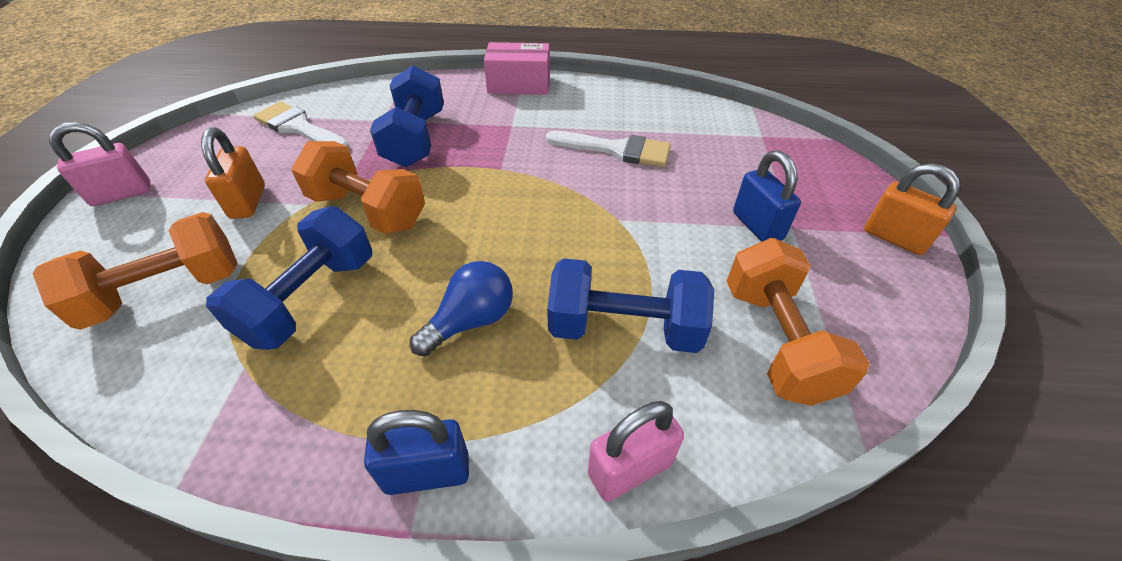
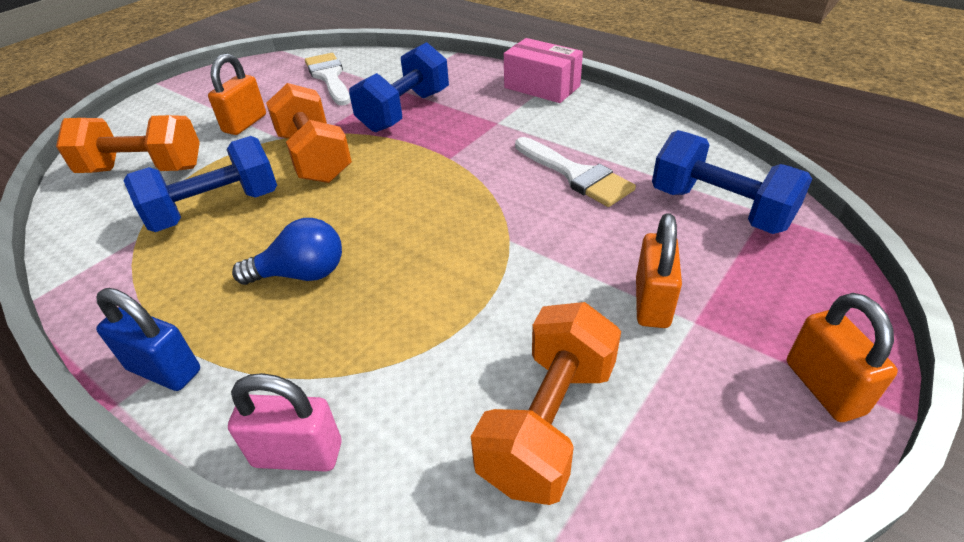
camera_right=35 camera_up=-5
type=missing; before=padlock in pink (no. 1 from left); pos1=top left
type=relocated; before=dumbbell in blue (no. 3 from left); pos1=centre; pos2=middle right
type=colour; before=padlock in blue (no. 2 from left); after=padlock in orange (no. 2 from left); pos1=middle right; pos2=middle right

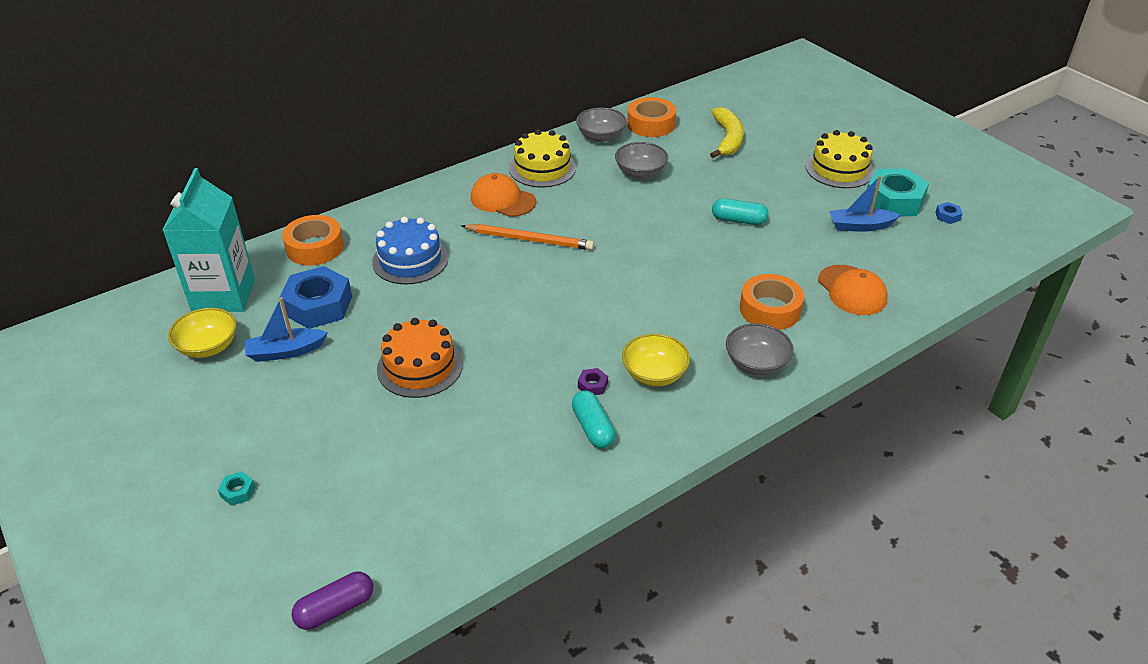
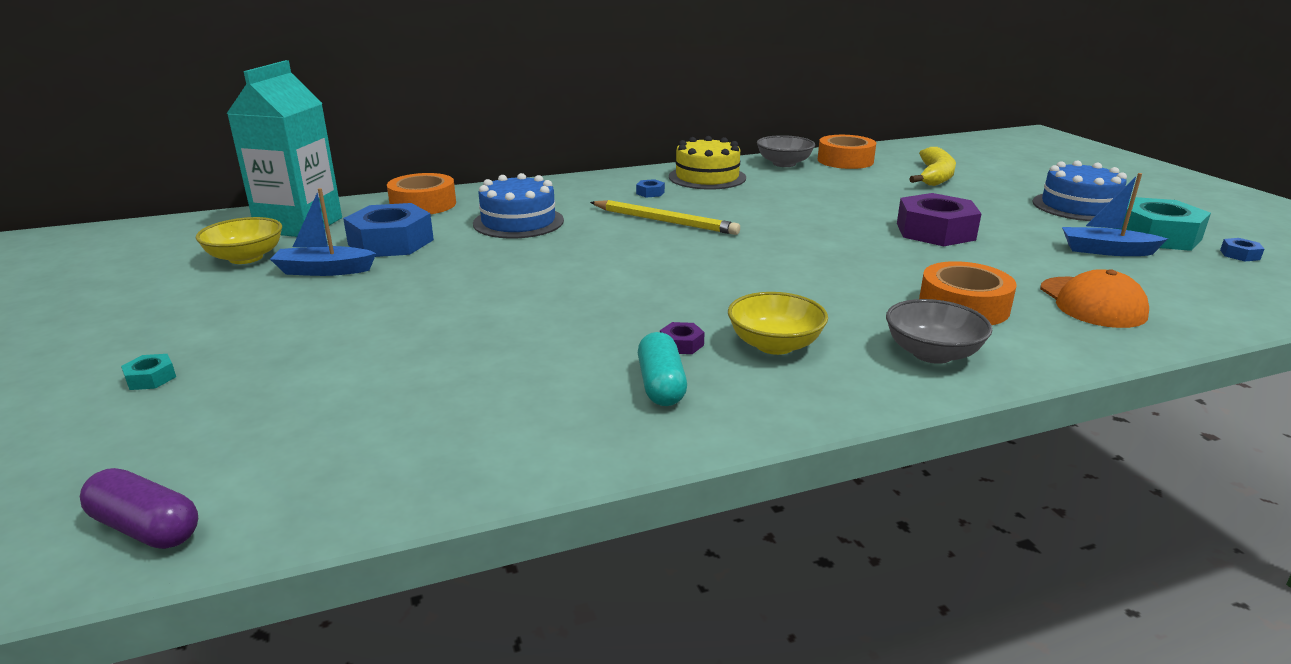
camera_right=15 camera_up=-15
type=spun; before=capsule in purple; pos1=bottom left; pos2=bottom left; turn=45
type=missing; before=cake in orange; pos1=centre
type=colour; before=pencil in orange; after=pencil in yellow; pos1=centre; pos2=top centre
type=exchanged; before=cap in orange (no. 1 from left); after=nut in blue (no. 2 from left); pos1=top centre; pos2=top centre
type=missing; before=bowl in grey (no. 2 from left); pos1=top centre
type=exchanged; before=capsule in turquoise (no. 2 from left); after=nut in purple (no. 2 from left); pos1=top centre; pos2=top right
type=colour; before=cake in yellow (no. 2 from left); after=cake in blue (no. 2 from left); pos1=top right; pos2=top right

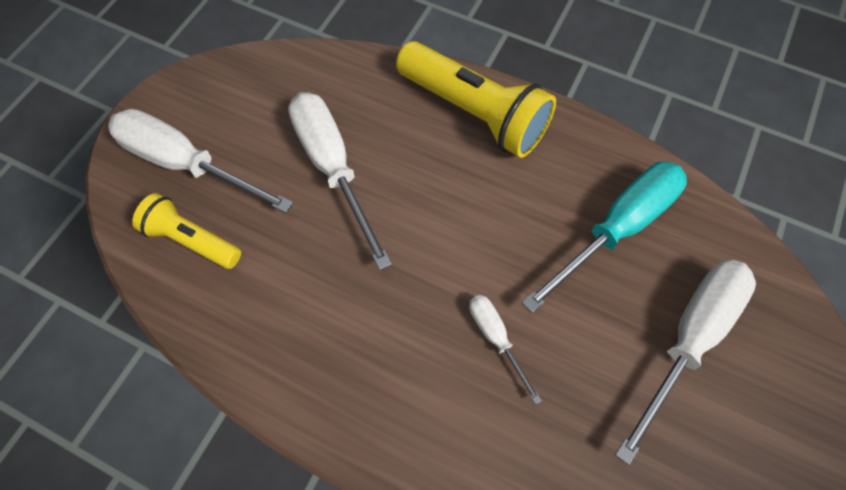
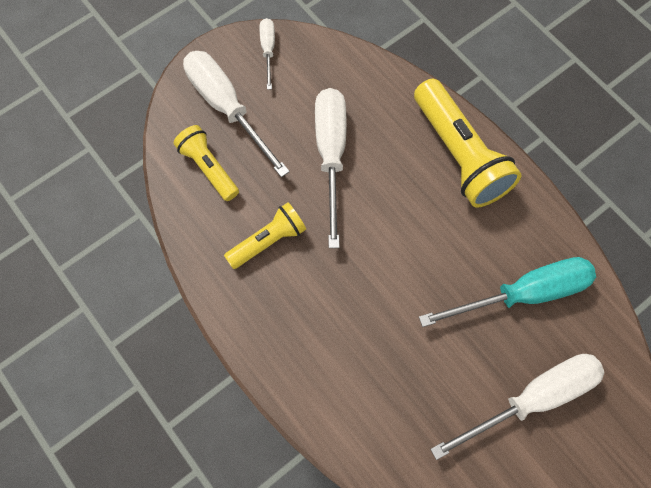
camera_right=25 camera_up=5
type=relocated; before=screwdriver in white (no. 3 from left in the first image); after=screwdriver in white (no. 2 from left); pos1=bottom centre; pos2=top centre
type=appeared; after=flashlight in yellow (no. 2 from left); pos2=centre

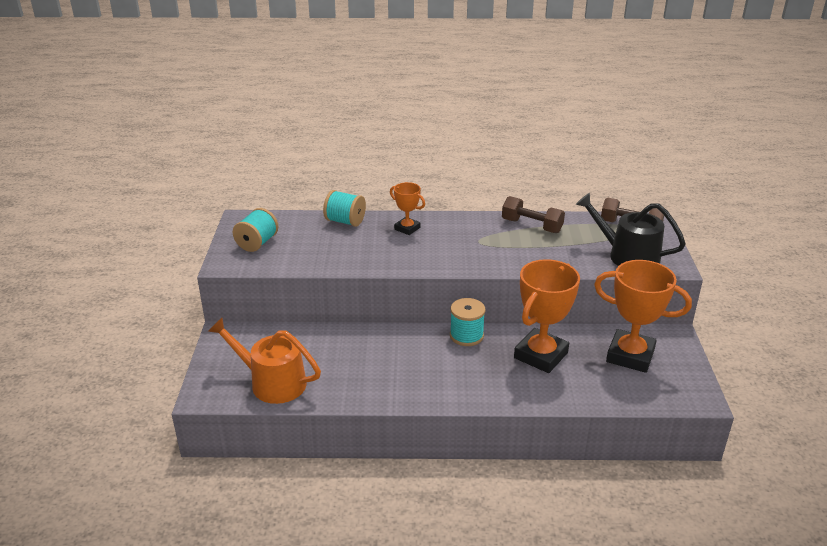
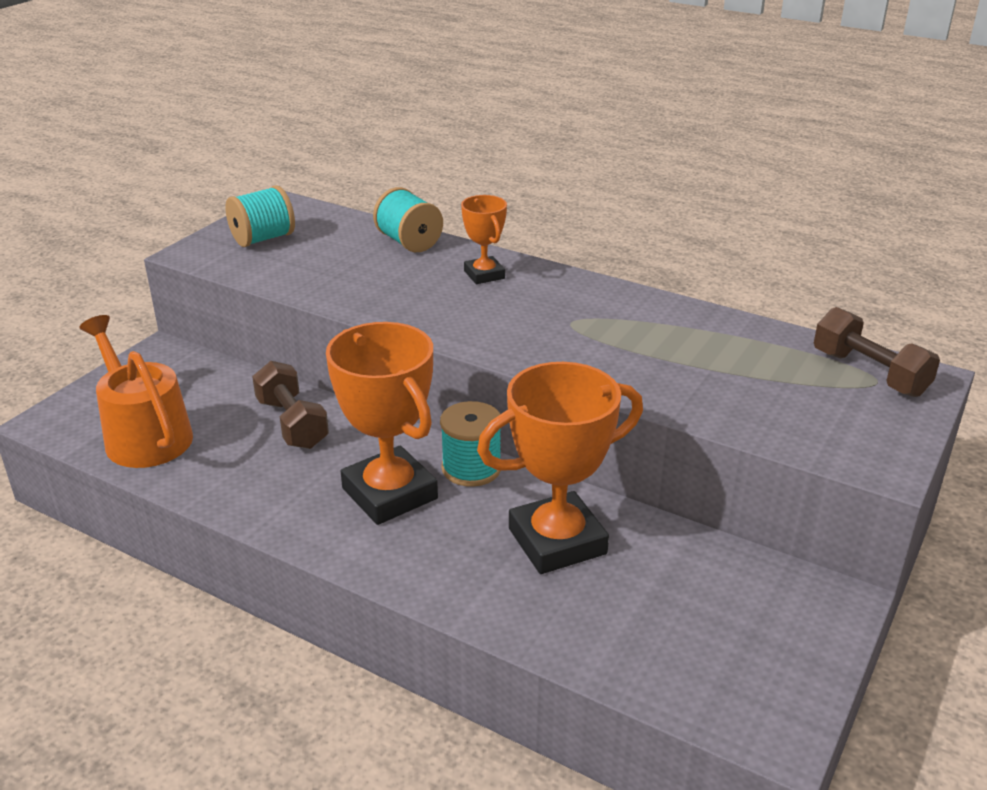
camera_right=30 camera_up=0
type=relocated; before=dumbbell in brown (no. 1 from left); pos1=centre; pos2=middle left
type=missing; before=watering can in black; pos1=middle right
type=relocated; before=trophy in orange (no. 3 from left in the first image); after=trophy in orange (no. 1 from left); pos1=middle right; pos2=centre

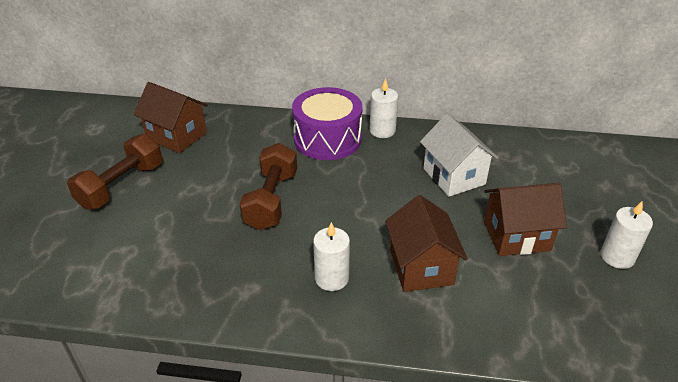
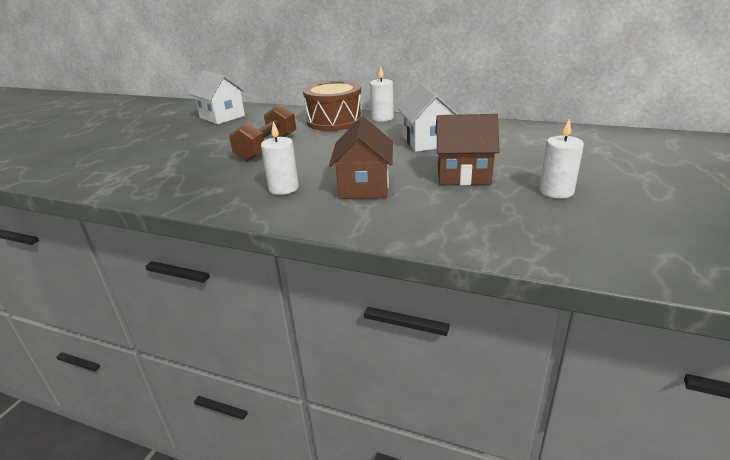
camera_right=15 camera_up=-10
type=missing; before=dumbbell in brown (no. 1 from left); pos1=middle left
type=colour; before=house in brown (no. 1 from left); after=house in white (no. 1 from left); pos1=top left; pos2=top left
type=colour; before=drum in purple; after=drum in brown; pos1=top centre; pos2=top centre

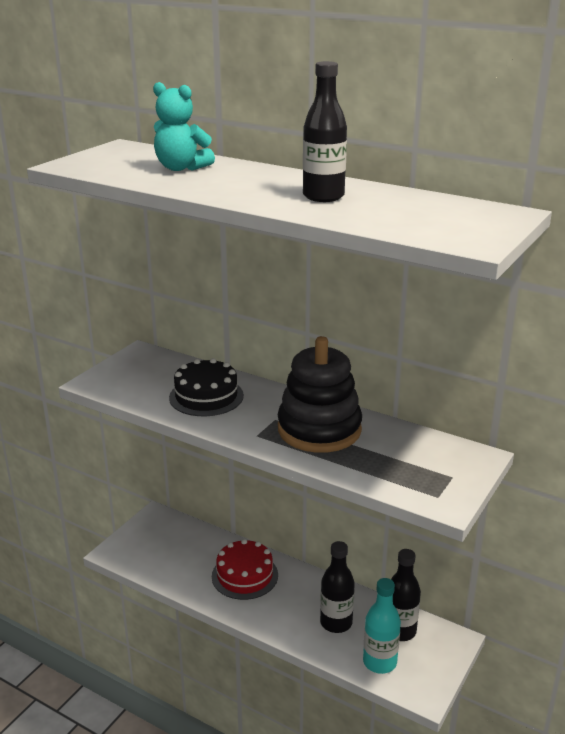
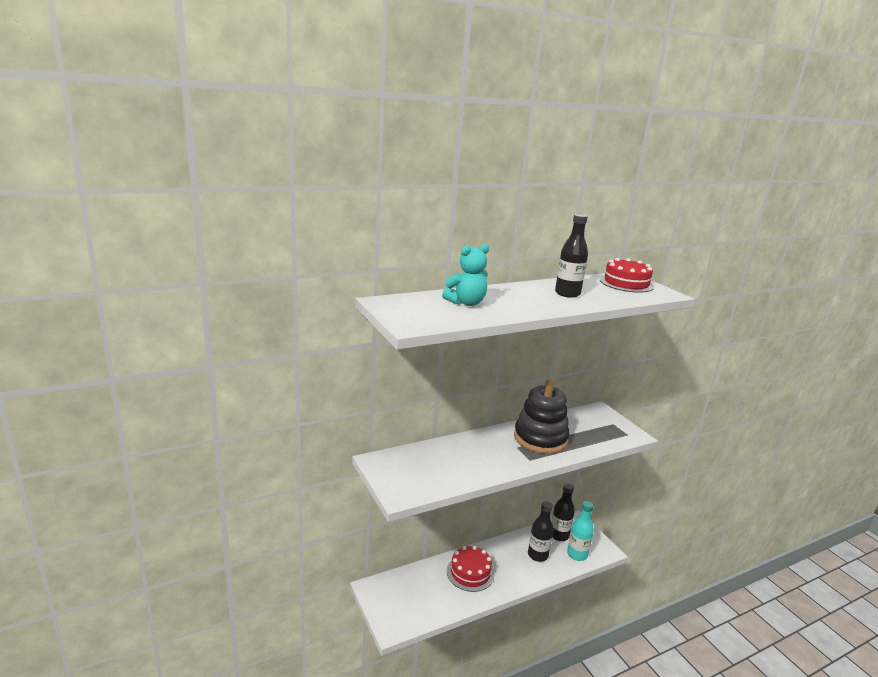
camera_right=-60 camera_up=-5
type=missing; before=cake in black; pos1=centre
type=appeared; after=cake in red (no. 2 from left); pos2=middle right

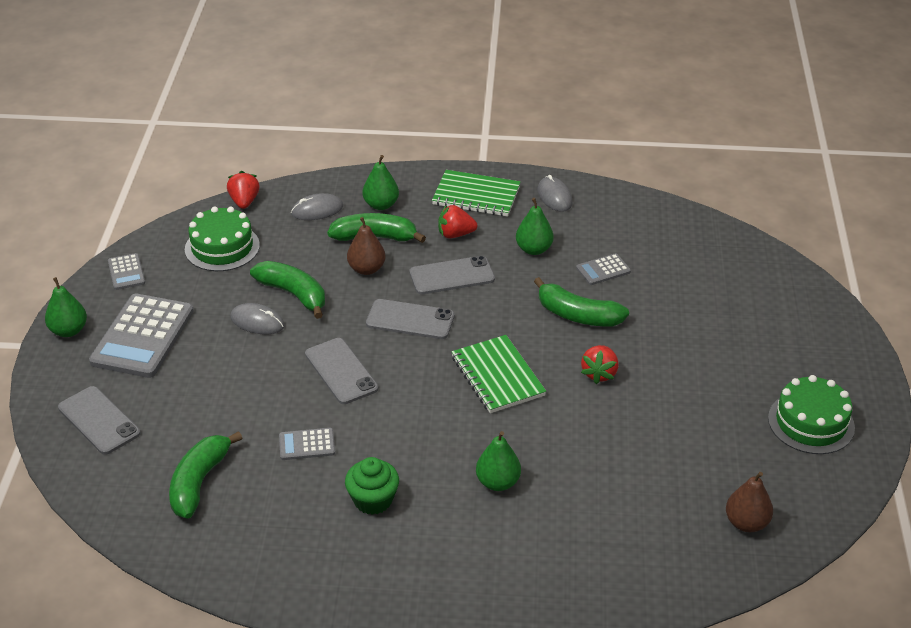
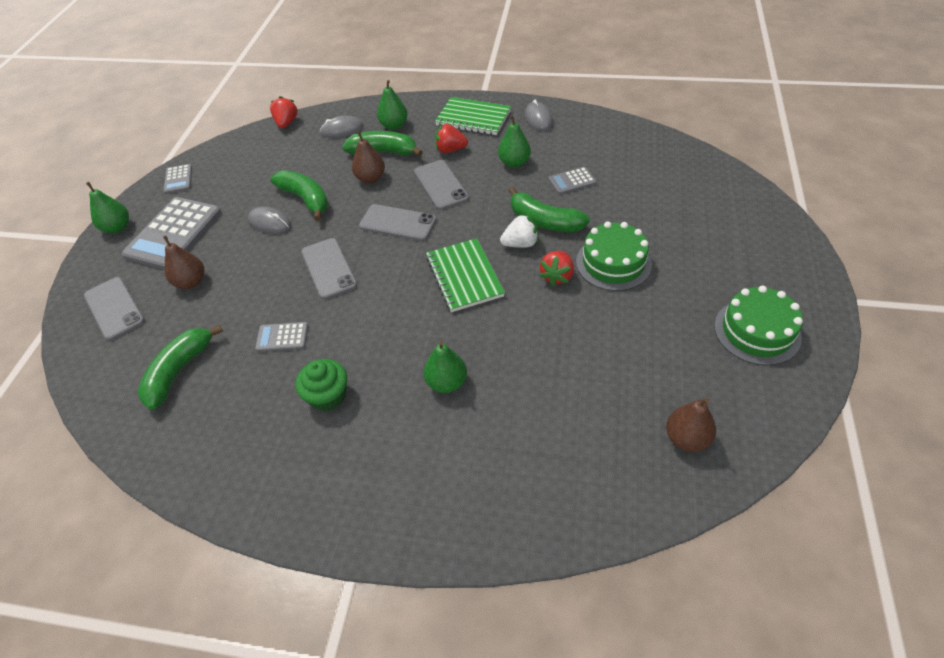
camera_right=10 camera_up=10
type=relocated; before=cake in green (no. 1 from left); pos1=middle left; pos2=centre
type=spun; before=phone in grey (no. 4 from left); pos1=centre; pos2=top centre; turn=75
type=appeared; after=pear in brown (no. 1 from left); pos2=middle left
type=appeared; after=strawberry in white; pos2=centre

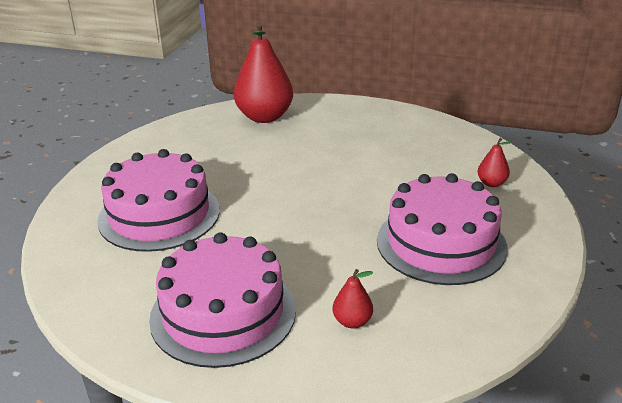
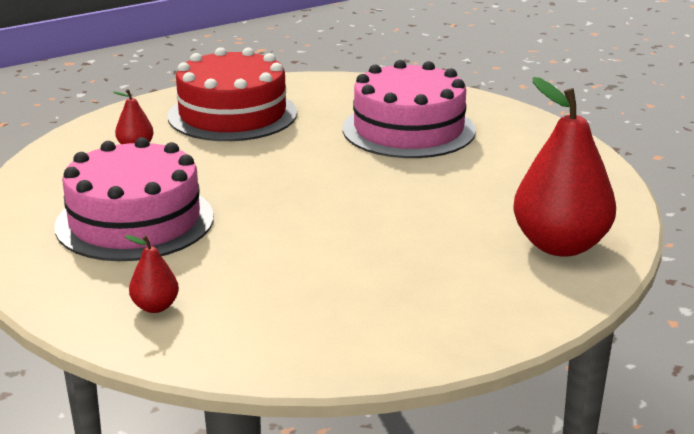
camera_right=130 camera_up=-5
type=colour; before=cake in pink (no. 2 from left); after=cake in red; pos1=bottom centre; pos2=top centre

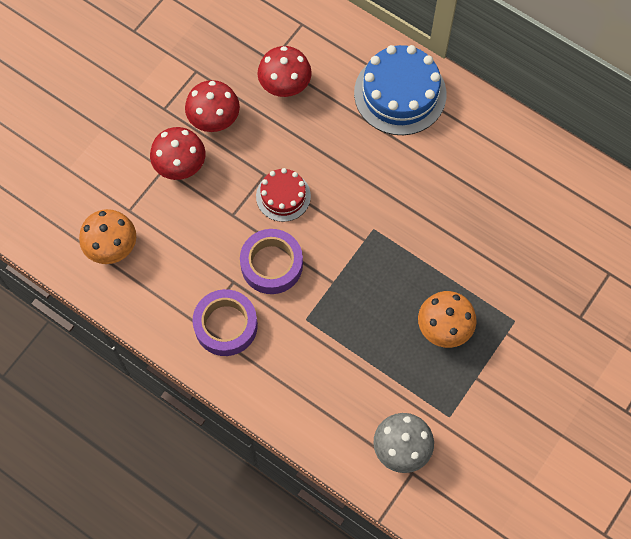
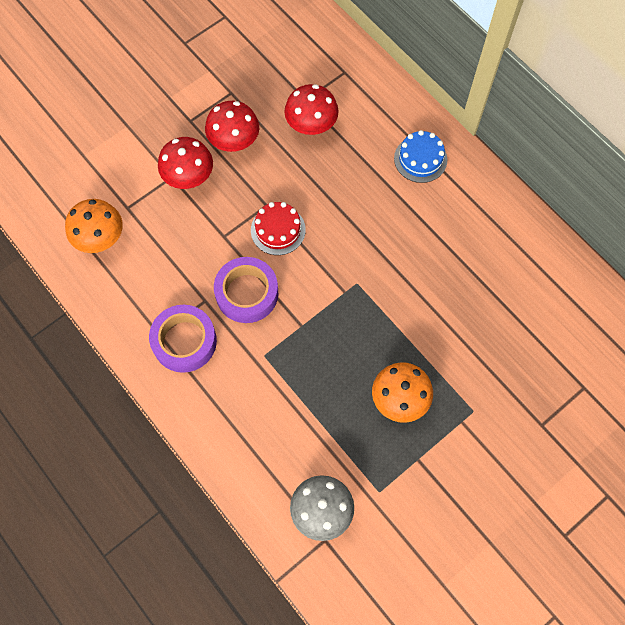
camera_right=15 camera_up=0
type=size; before=cake in blue; pos1=top centre; pos2=top right; scale=0.57

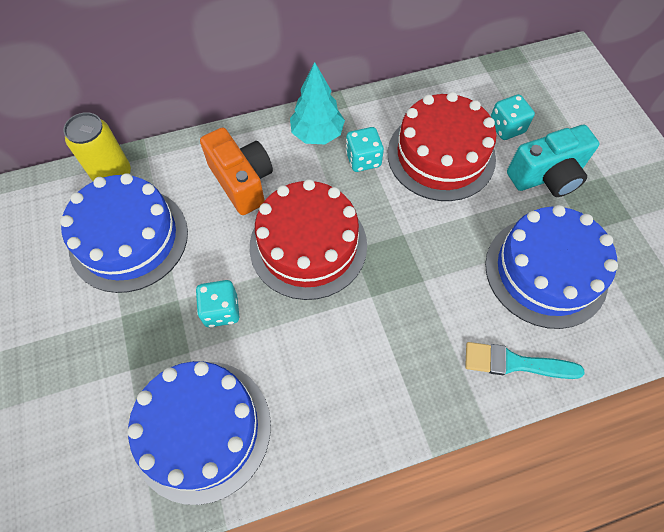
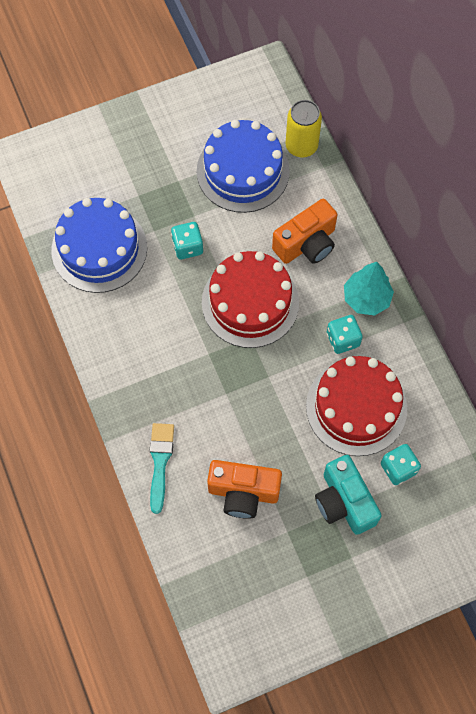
camera_right=85 camera_up=5
type=exchanged; before=cake in blue (no. 3 from left); after=camera in orange (no. 1 from left); pos1=middle right; pos2=bottom centre

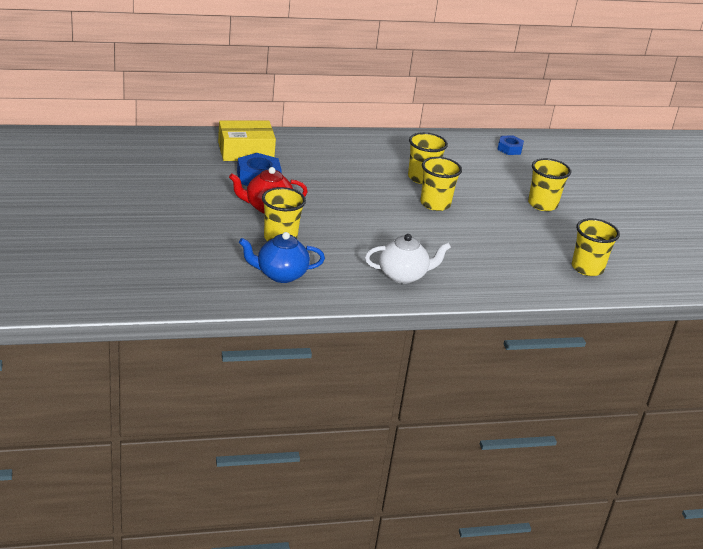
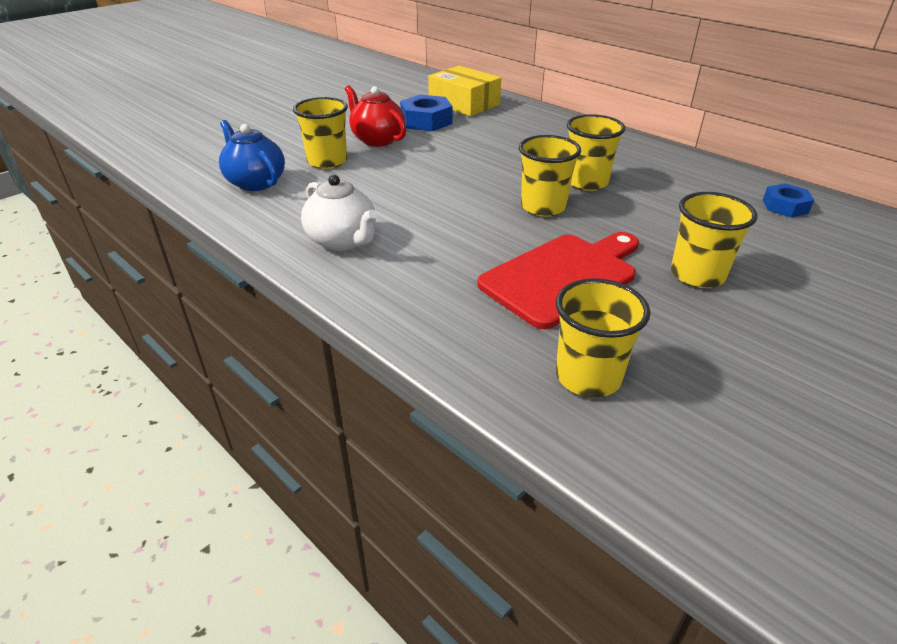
camera_right=60 camera_up=5
type=appeared; after=cutting board in red; pos2=centre

